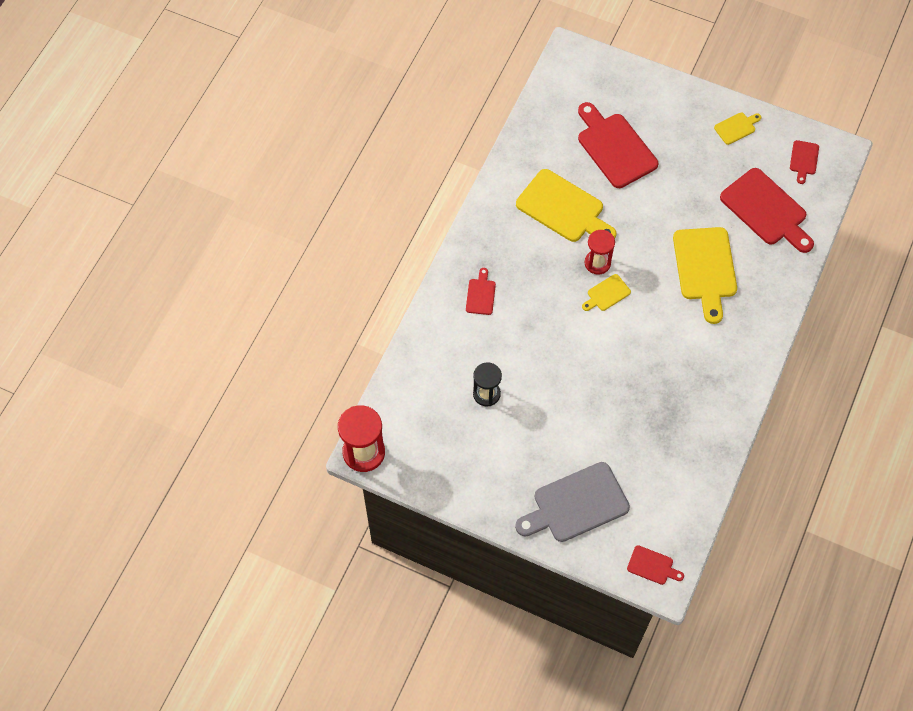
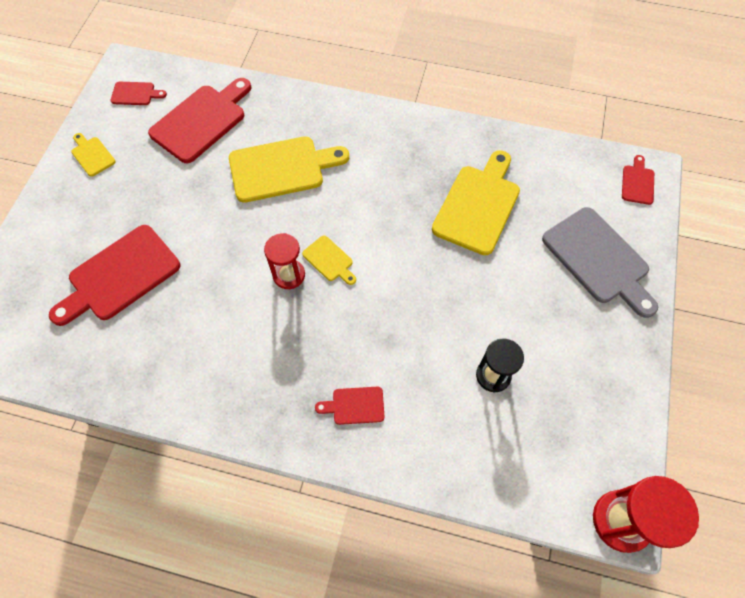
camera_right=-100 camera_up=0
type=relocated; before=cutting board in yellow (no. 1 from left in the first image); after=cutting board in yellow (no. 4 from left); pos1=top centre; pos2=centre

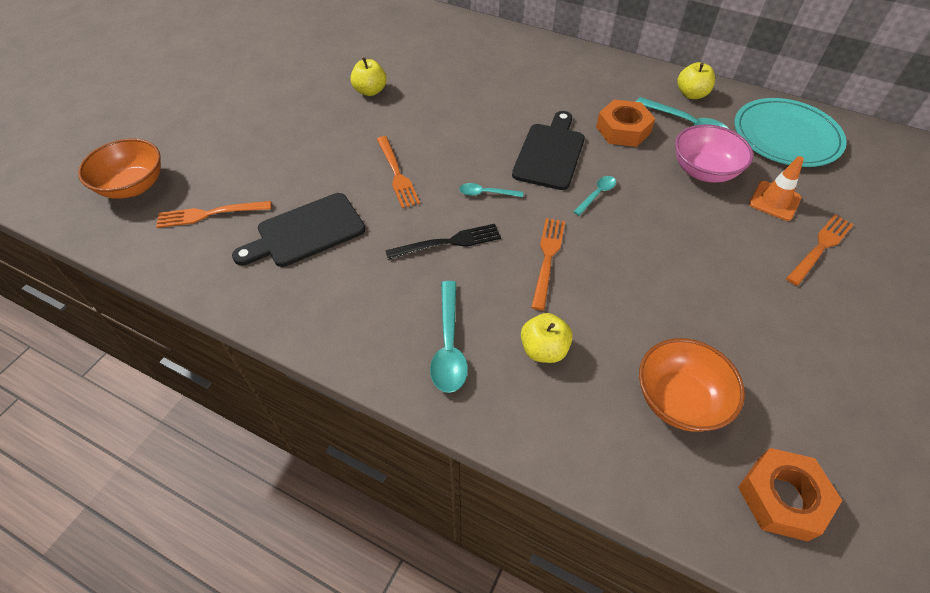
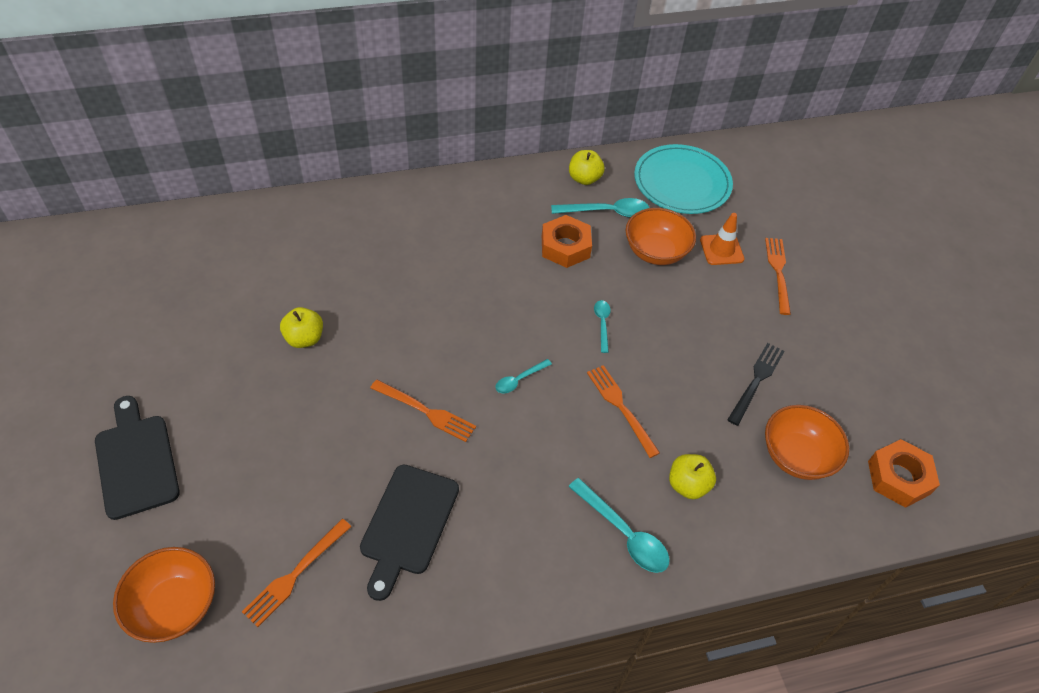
camera_right=-45 camera_up=0
type=relocated; before=fork in black; pos1=centre; pos2=middle right
type=relocated; before=cutting board in black (no. 2 from left in the first image); after=cutting board in black (no. 1 from left); pos1=top centre; pos2=middle left
type=colour; before=bowl in pink; after=bowl in orange (no. 2 from left); pos1=top right; pos2=centre

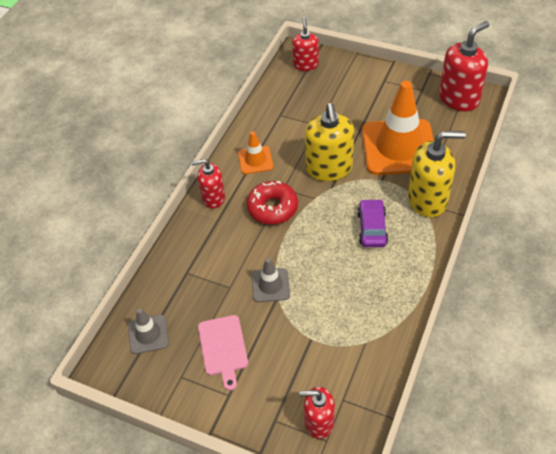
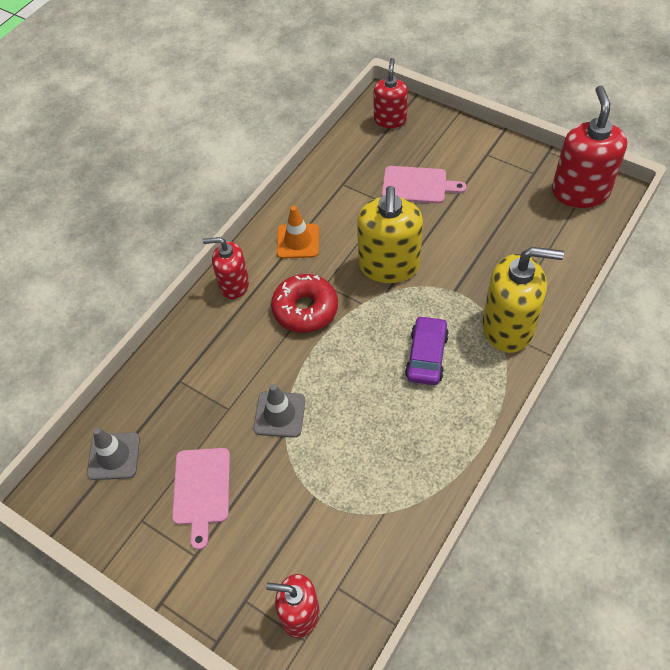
camera_right=10 camera_up=5
type=missing; before=traffic cone in orange (no. 2 from left); pos1=top right
type=spun; before=soap dispenser in red (no. 4 from left); pos1=top right; pos2=top right; turn=-60
type=appeared; after=cutting board in pink (no. 2 from left); pos2=top centre

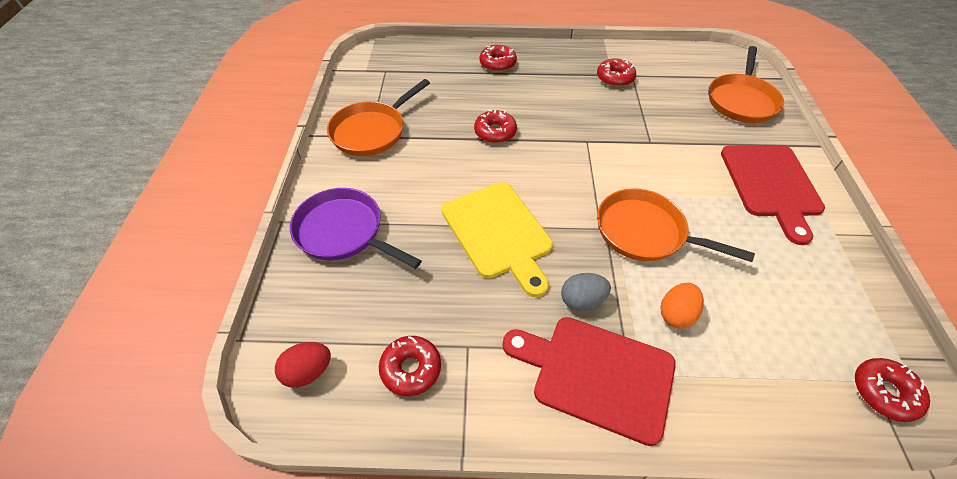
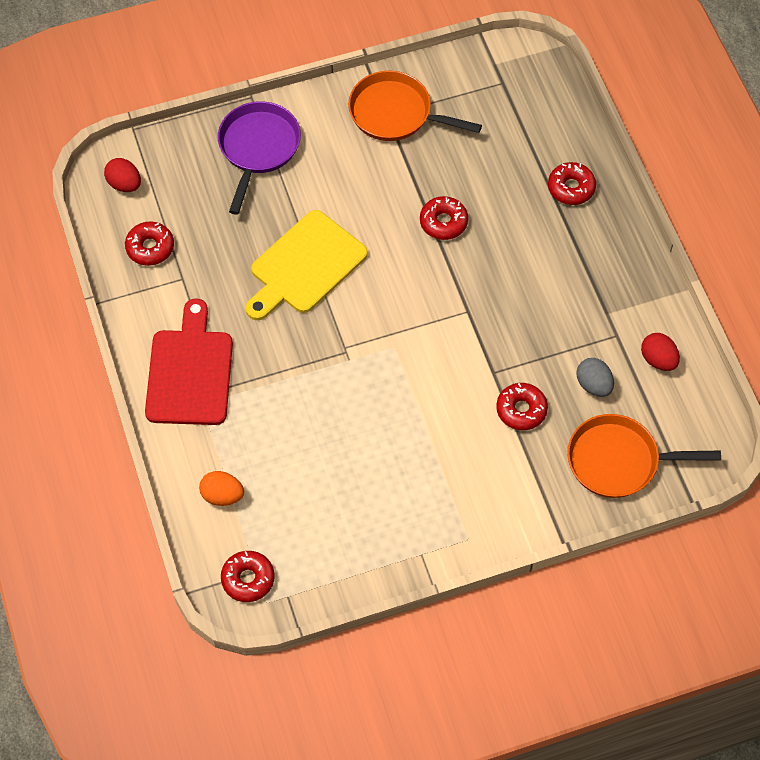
camera_right=70 camera_up=10
type=relocated; before=egg in grey; pos1=centre; pos2=middle right
type=relocated; before=donut in red (no. 4 from left); pos1=top centre; pos2=middle right
type=missing; before=pan in orange (no. 2 from left); pos1=middle right
type=relocated; before=egg in orange; pos1=middle right; pos2=middle left
type=missing; before=cutting board in red (no. 2 from left); pos1=middle right
type=appeared; after=egg in red (no. 2 from left); pos2=middle right

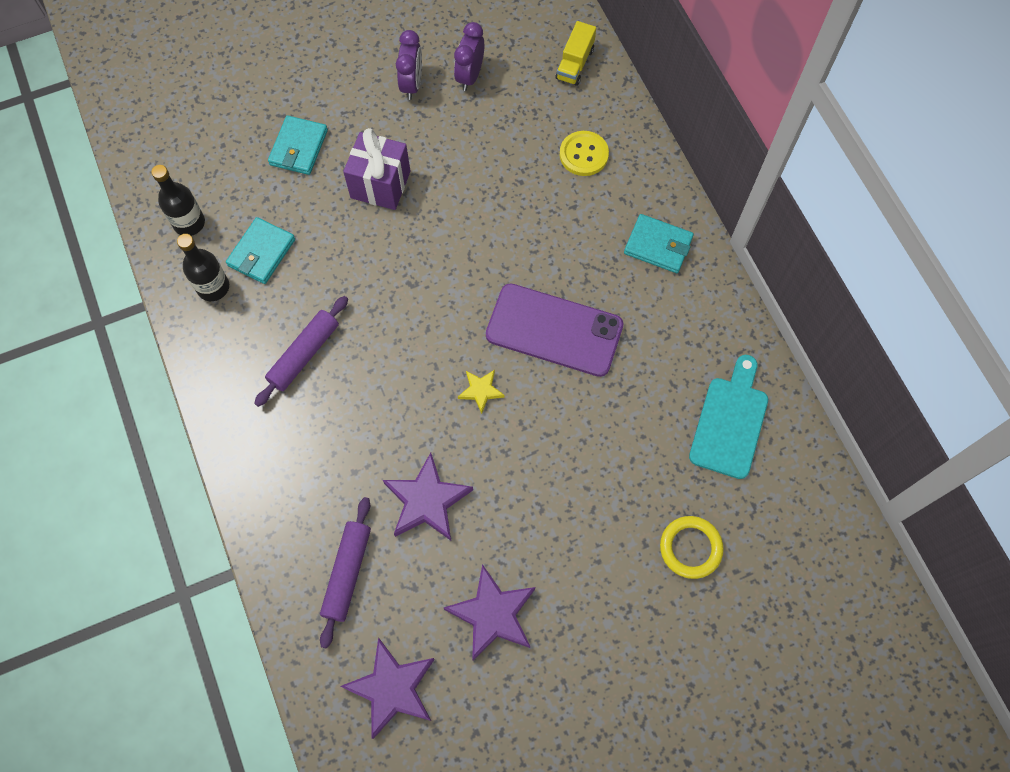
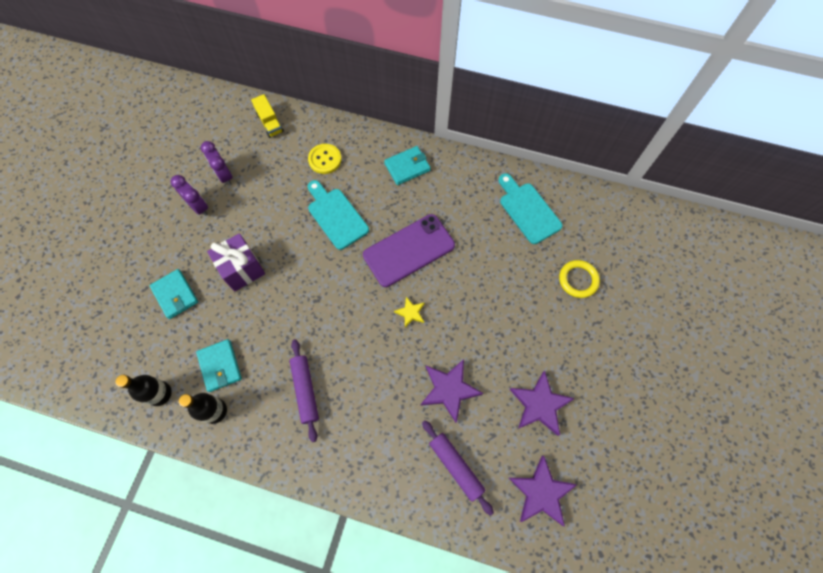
camera_right=-50 camera_up=0
type=appeared; after=cutting board in turquoise (no. 1 from left); pos2=centre

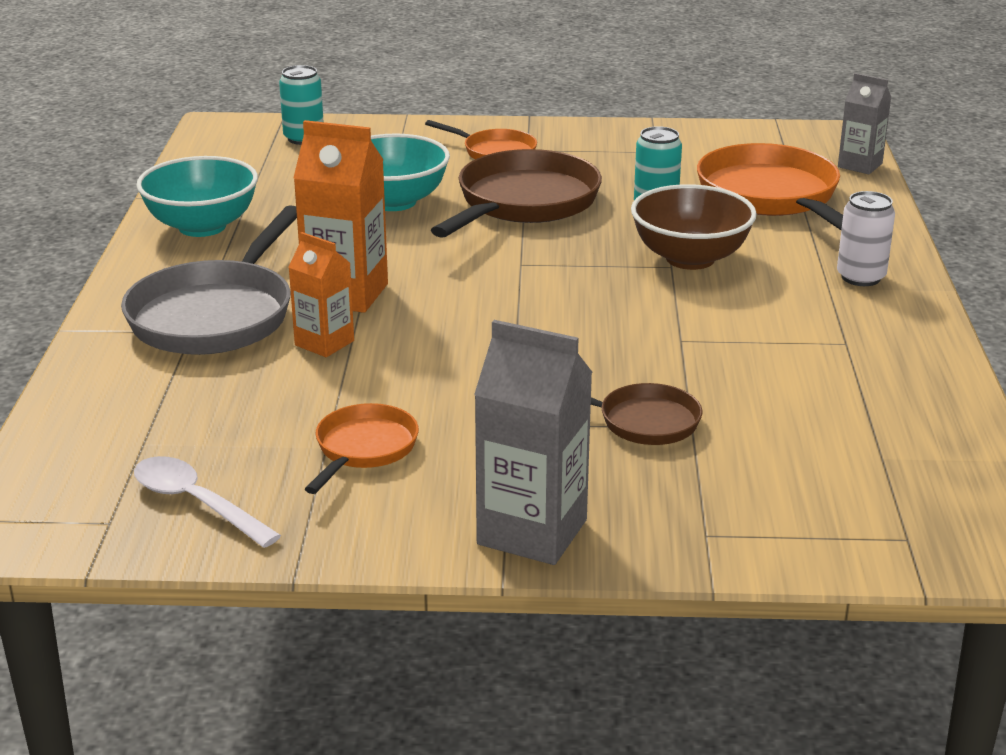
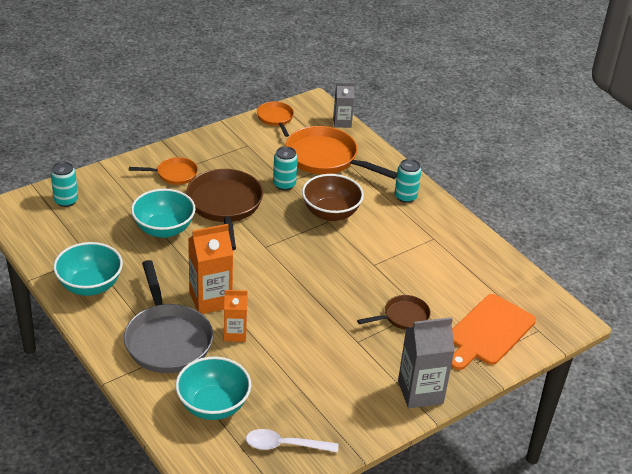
camera_right=-40 camera_up=10
type=relocated; before=pan in orange (no. 1 from left in the first image); after=pan in orange (no. 2 from left); pos1=centre; pos2=top centre
type=colour; before=can in white; after=can in turquoise (no. 3 from left); pos1=top right; pos2=centre
type=appeared; after=bowl in turquoise (no. 3 from left); pos2=bottom centre
type=appeared; after=cutting board in orange; pos2=bottom right

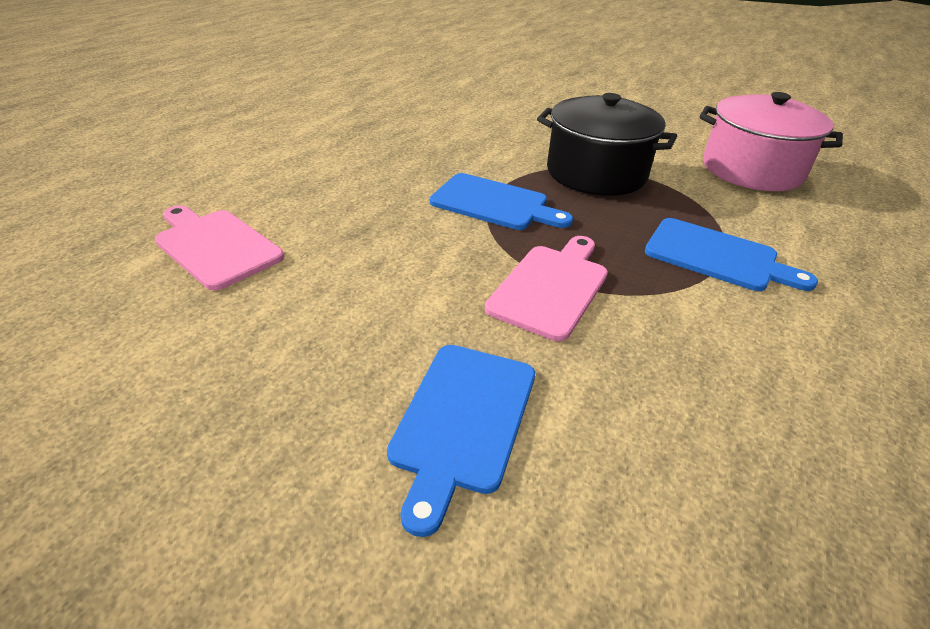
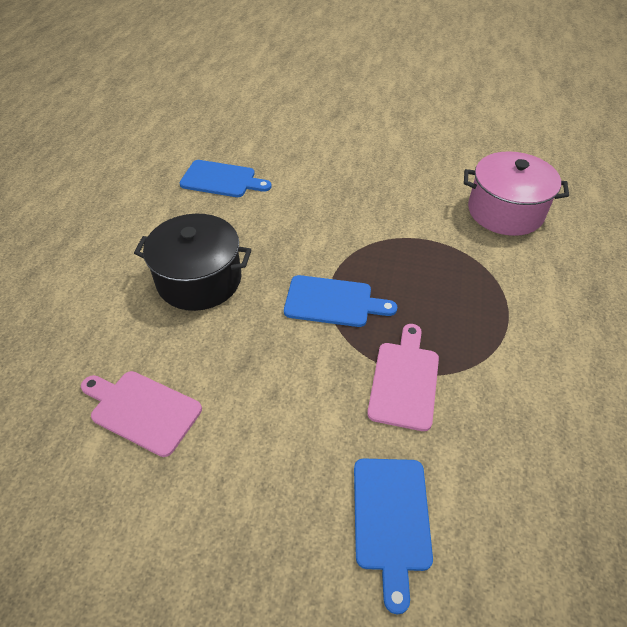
camera_right=-15 camera_up=10
type=relocated; before=pot in black; pos1=top centre; pos2=middle left
type=relocated; before=cutting board in blue (no. 3 from left in the first image); after=cutting board in blue (no. 1 from left); pos1=middle right; pos2=top centre

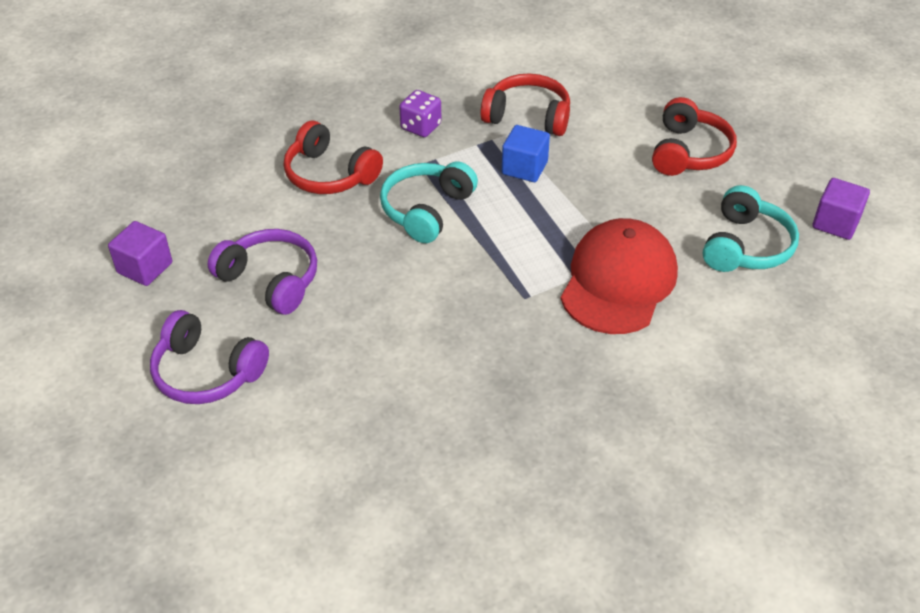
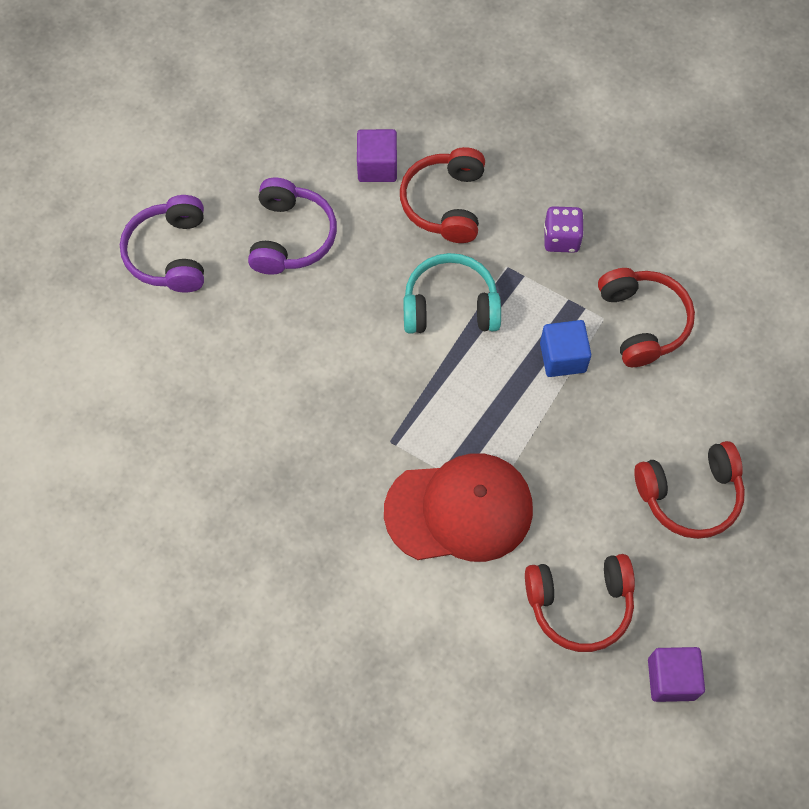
camera_right=60 camera_up=20
type=relocated; before=cube in purple (no. 1 from left); pos1=middle left; pos2=top centre
type=colour; before=headphones in turquoise (no. 2 from left); after=headphones in red (no. 2 from left); pos1=middle right; pos2=bottom right

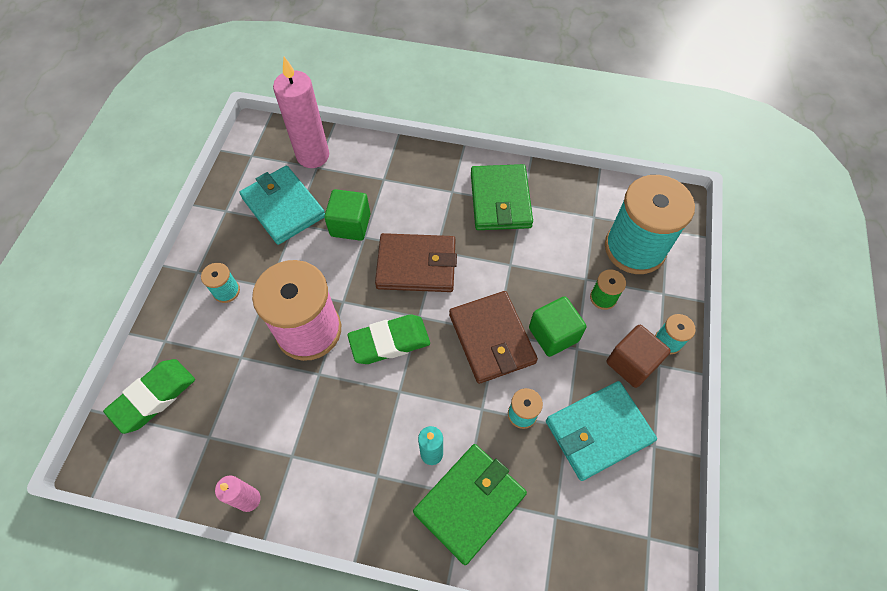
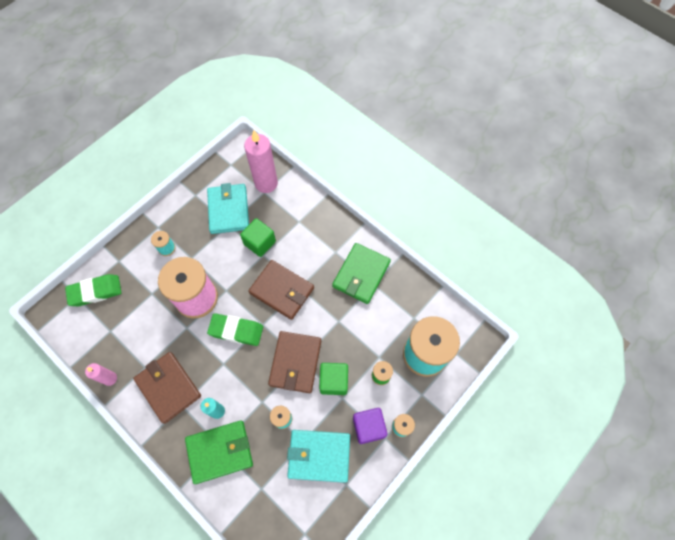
camera_right=30 camera_up=5
type=colour; before=cube in brown; after=cube in purple; pos1=middle right; pos2=bottom centre
type=appeared; after=wallet in brown (no. 1 from left); pos2=bottom left

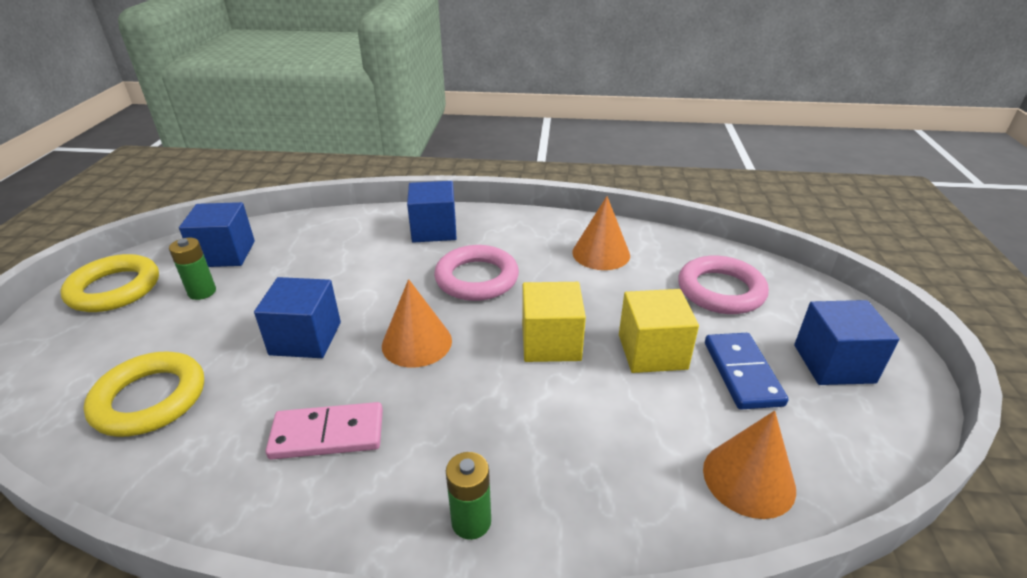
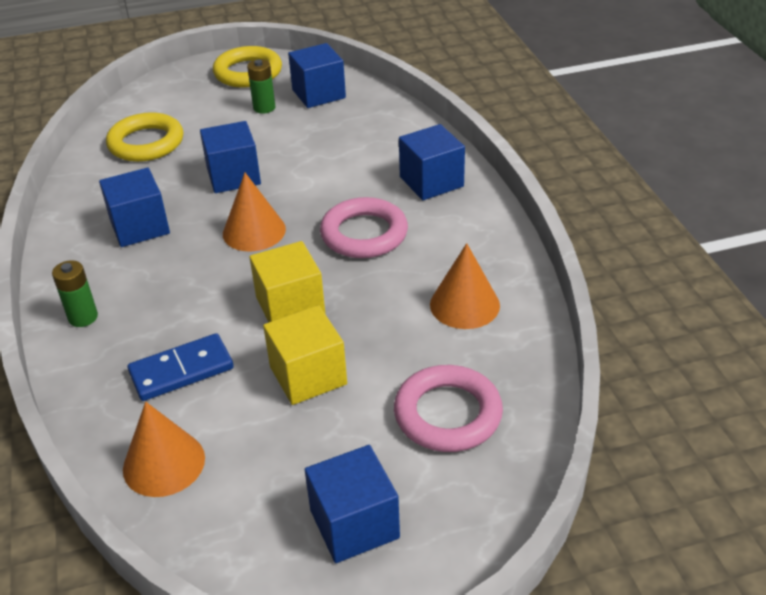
camera_right=70 camera_up=5
type=exchanged; before=domino in pink; after=cube in blue (no. 1 from left); pos1=bottom left; pos2=middle left
type=relocated; before=domino in blue; pos1=middle right; pos2=middle left

